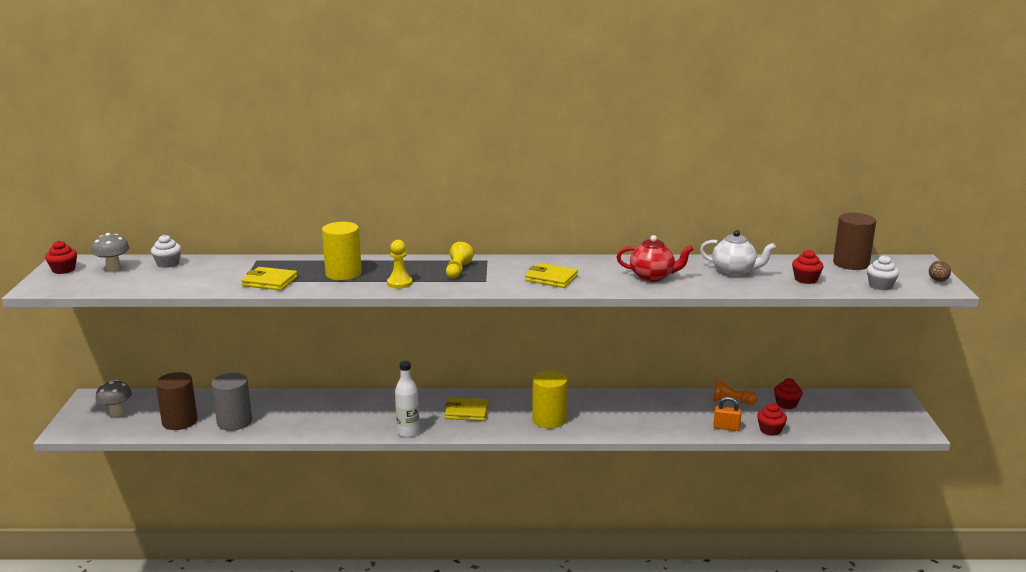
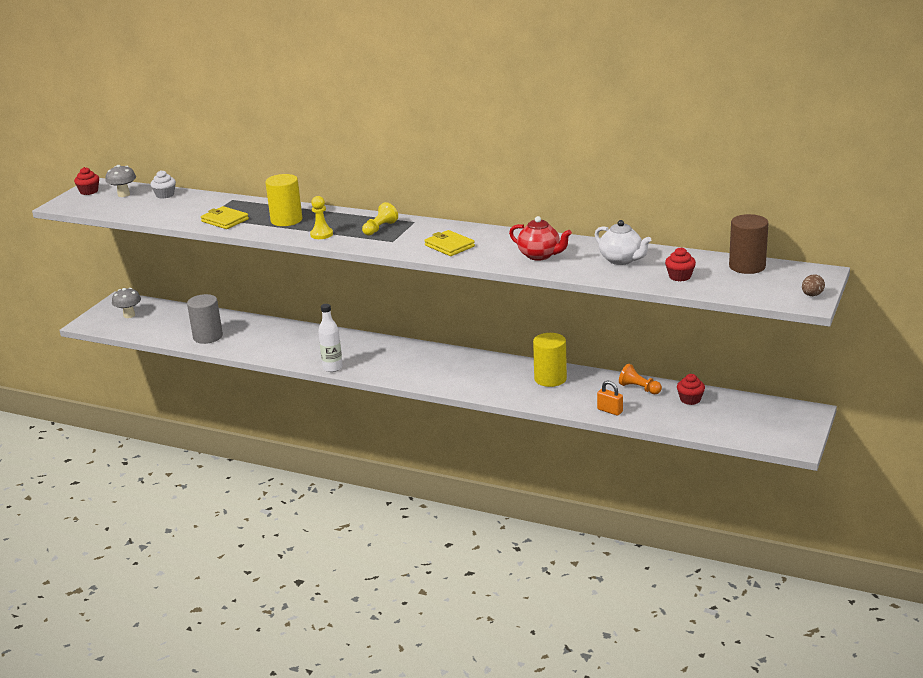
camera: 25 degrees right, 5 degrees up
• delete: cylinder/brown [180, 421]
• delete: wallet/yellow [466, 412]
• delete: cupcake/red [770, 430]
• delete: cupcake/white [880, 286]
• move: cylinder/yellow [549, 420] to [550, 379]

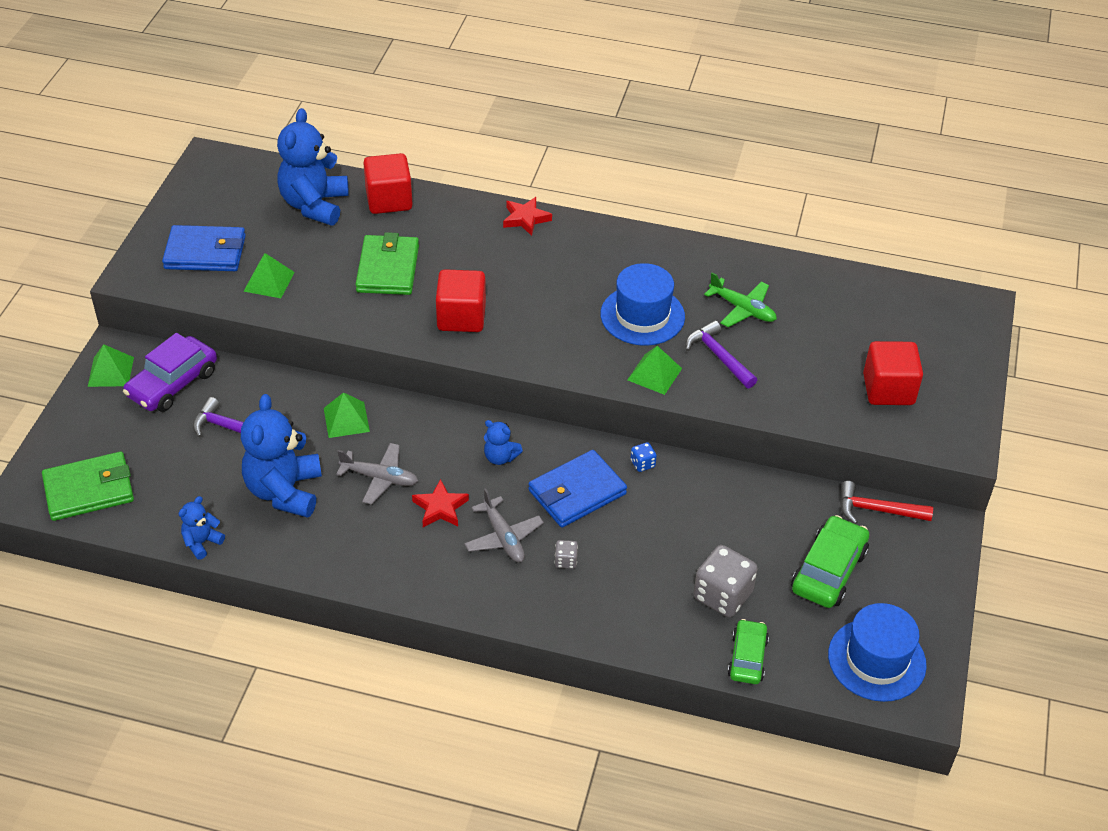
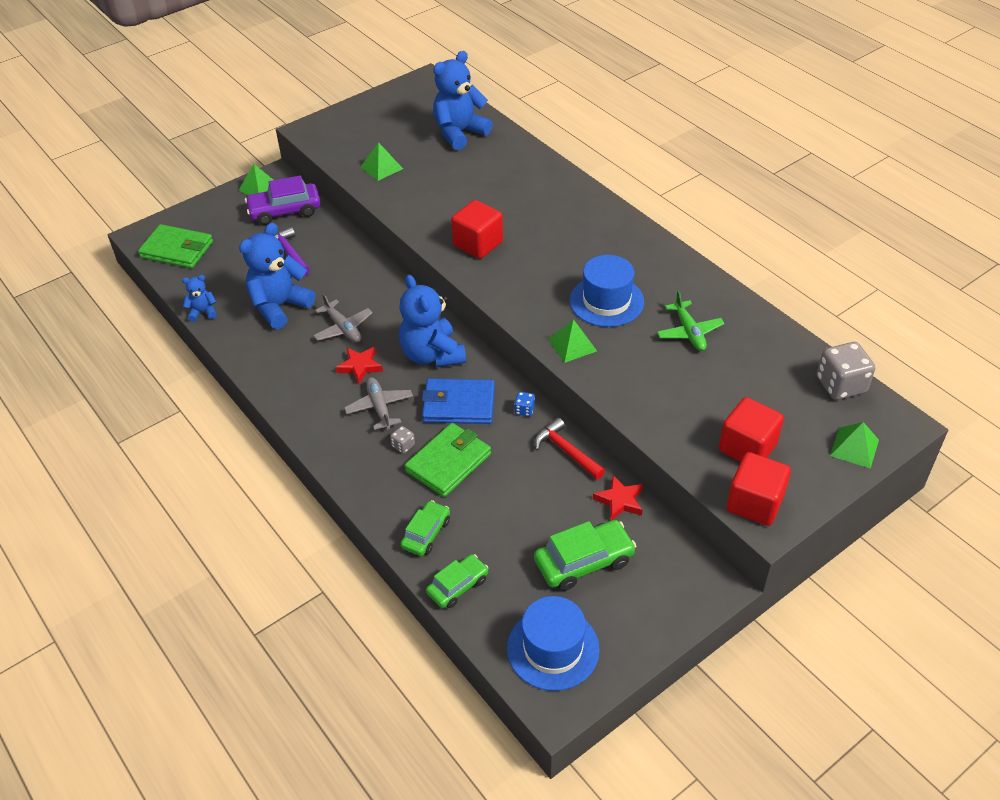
camera: 40 degrees right, 0 degrees up
• delete: wallet/blue [205, 252]
• delete: hammer/purple [719, 356]
• insert: car/green [426, 533]
• move: pyramid/green [346, 419] to [854, 447]
• move: wallet/green [388, 269] to [448, 462]
• move: cube/red [389, 200] to [754, 503]
• move: star/red [526, 219] to [620, 501]
• move: dice/grey [722, 595] to [841, 385]
• move: hammer/red [877, 510] to [566, 451]
• rotate: plane/grey [503, 537] = [379, 407] 150 degrees clockwise
• resize: teddy bear/blue [500, 457] = [432, 355] x2.08

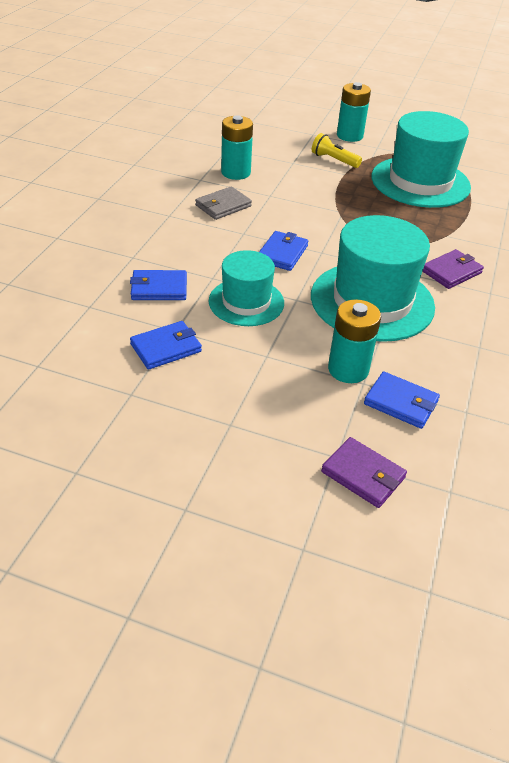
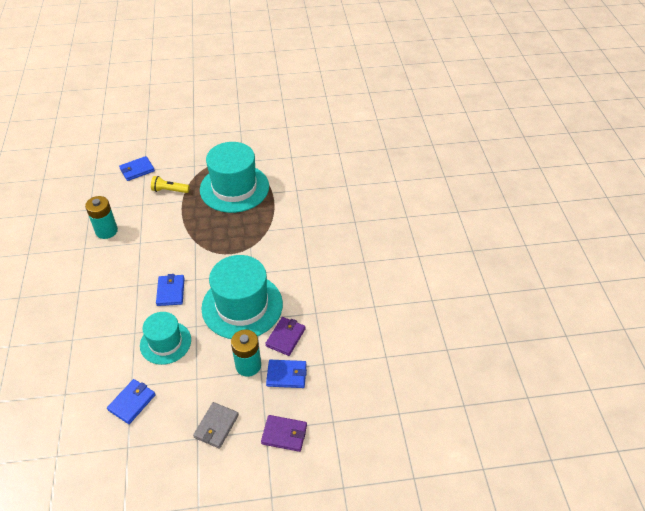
camera: 25 degrees left, 5 degrees up
• delete: battery/turquoise [349, 136]
• move: wallet/blue [159, 288] to [137, 170]
• move: wallet/grey [223, 206] to [216, 426]
• move: wallet/purple [451, 272] to [285, 337]

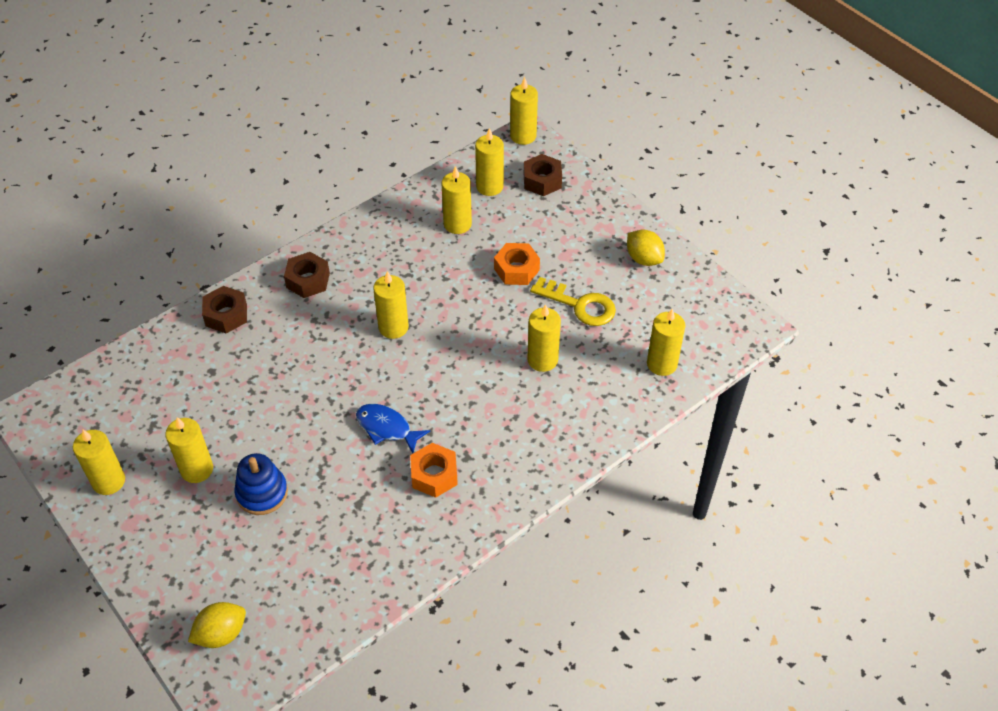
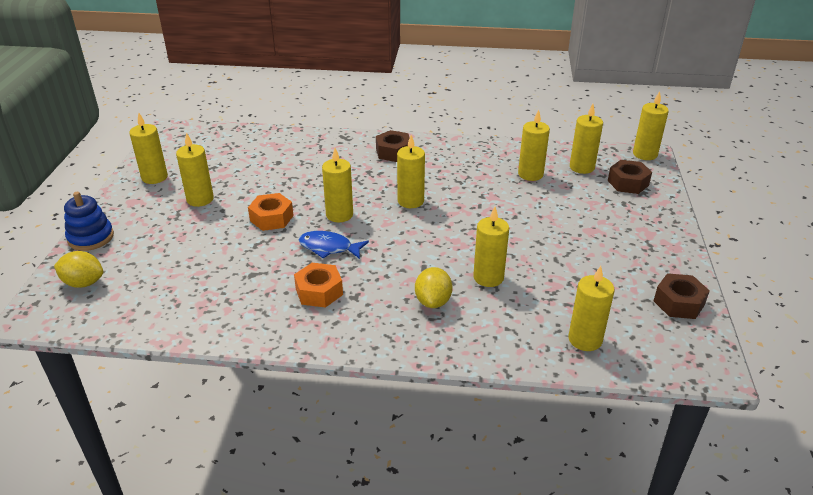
camera: 45 degrees right, 15 degrees down
• delete: key/yellow [579, 305]
• insert: candle/yellow [339, 215]
• move: nut/brown [226, 315] to [679, 303]
• move: stacking toy/blue [262, 493] to [91, 237]
• move: nut/orange [516, 269] to [271, 218]
• move: lemon/yellow [643, 259] to [433, 301]
• rotate: fish/blue [387, 428] = [329, 247] 60 degrees counterclockwise

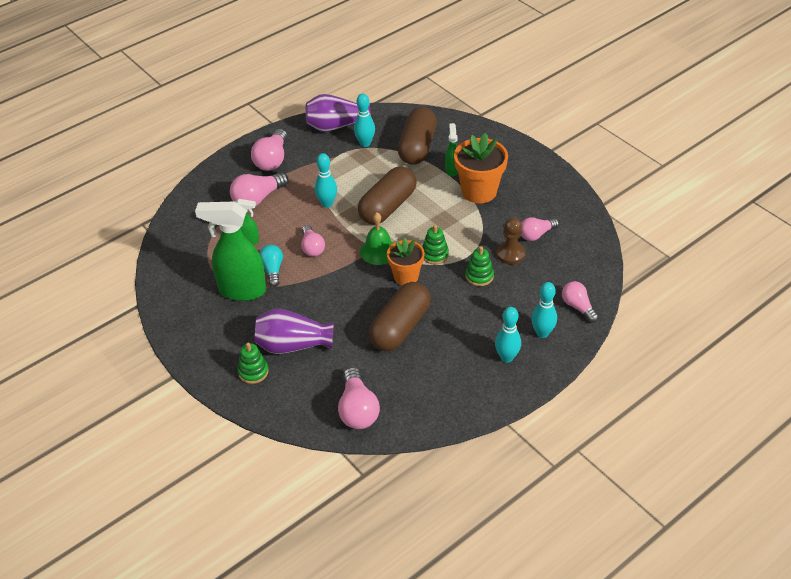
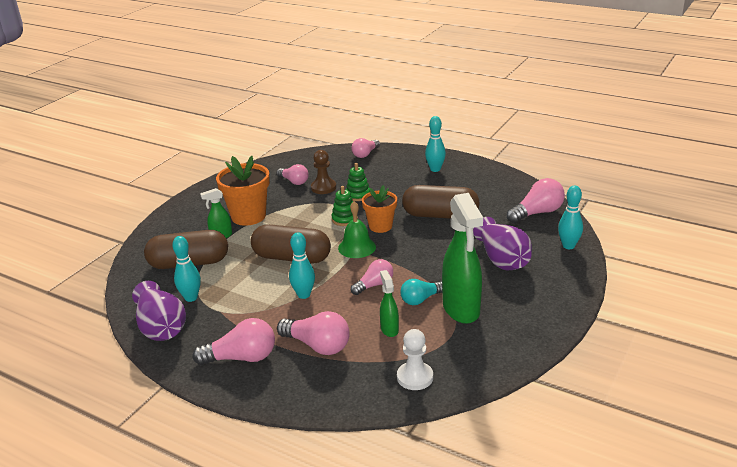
camera: 110 degrees left, 15 degrees down
• delete: stacking toy/green [253, 372]
• insert: pawn/white [415, 377]
• move: bowling pin/turquoise [542, 333] to [568, 246]

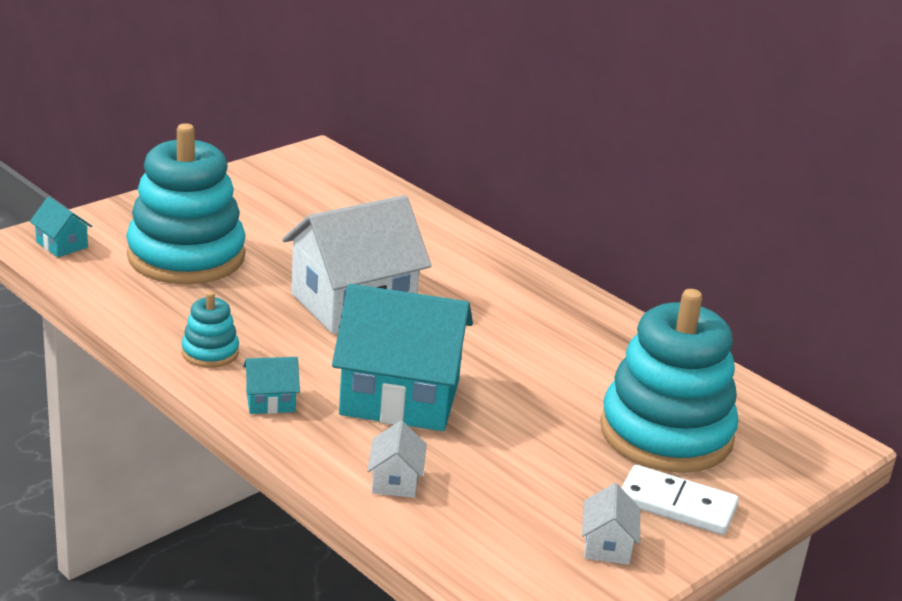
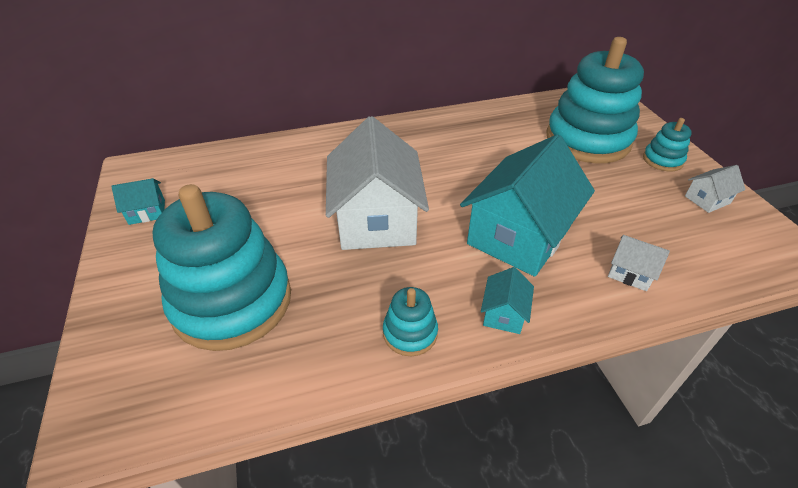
camera: 60 degrees left, 15 degrees up
• move: house/turquoise [62, 245] to [147, 212]
• replace: domino/white [677, 504] to stacking toy/turquoise [662, 160]
• rotate: house/white [607, 545] = [707, 199] 60 degrees counterclockwise

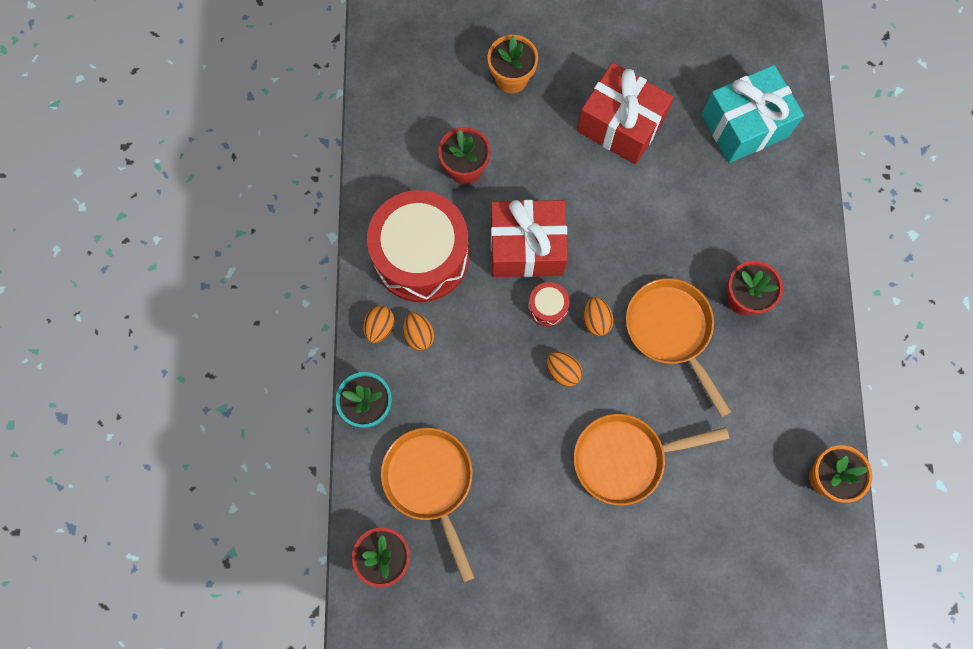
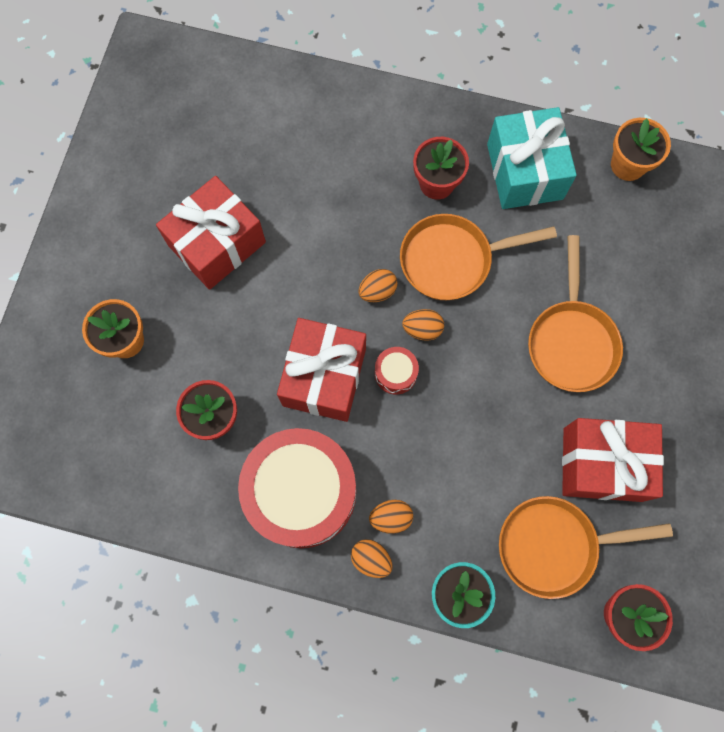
camera: 75 degrees left, 0 degrees up
• insert: gift/red [602, 464]
• move: egg/orange [563, 371] to [377, 291]
• move: gift/turquoise [744, 125] to [525, 171]

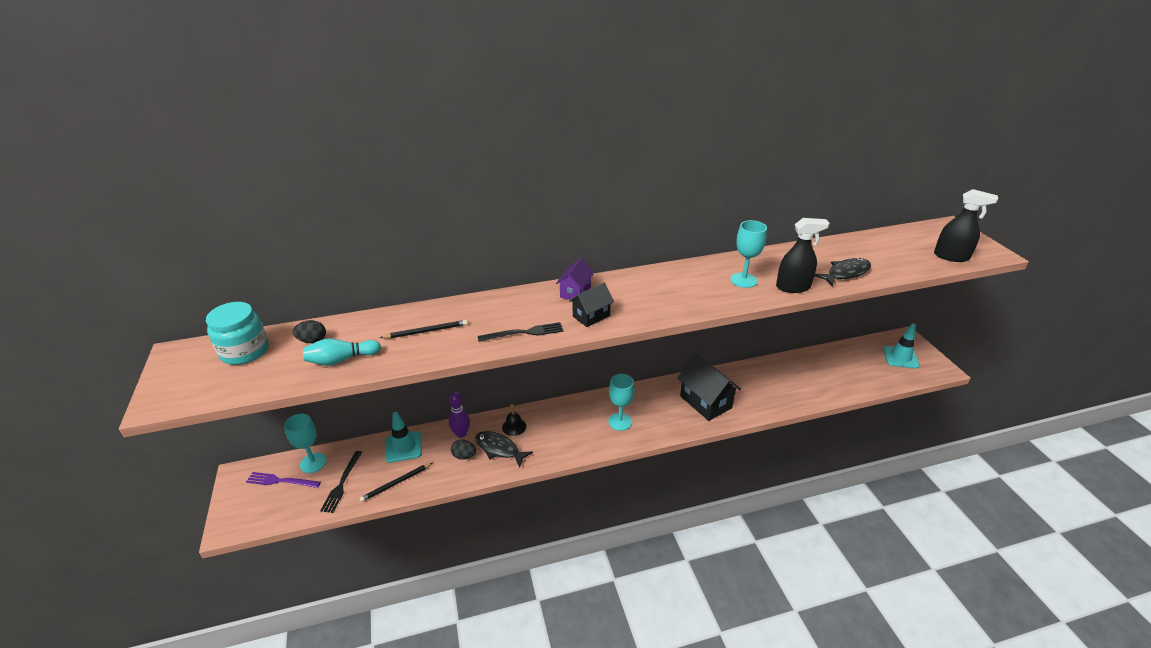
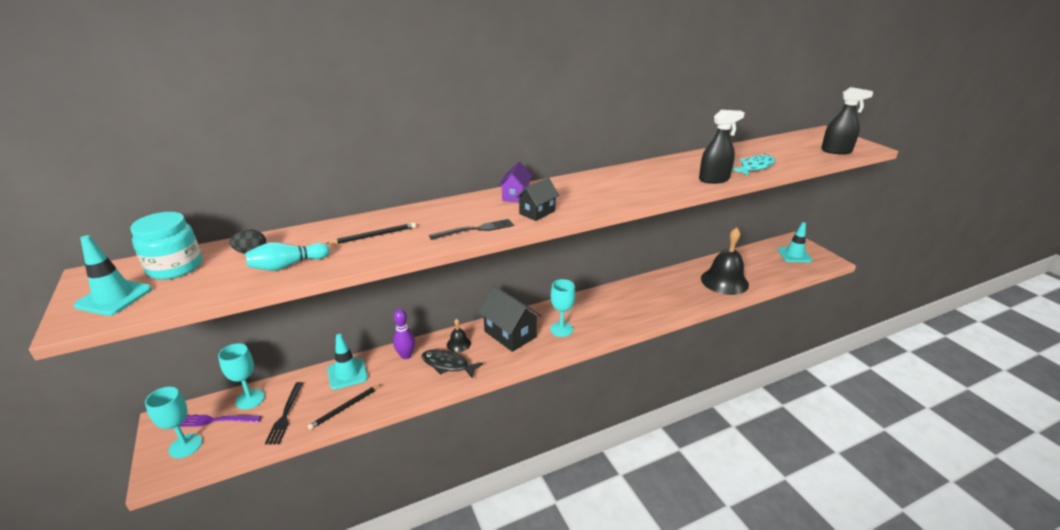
camera: 10 degrees left, 5 degrees down
• delete: egg/black [464, 456]
• insert: traffic cone/turquoise [114, 297]
• insert: bell/black [724, 281]
• move: house/black [705, 402] to [510, 334]
• move: goblet/turquoise [743, 280] to [185, 446]
• recolor: fish/black [845, 273] to fish/turquoise [754, 167]

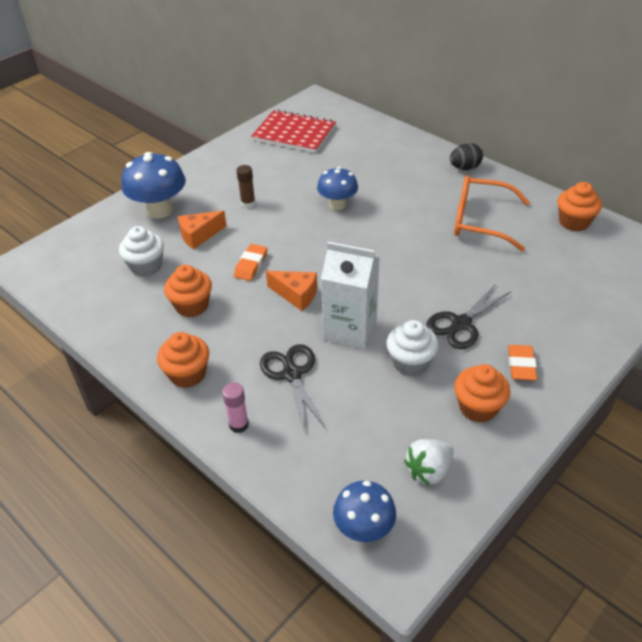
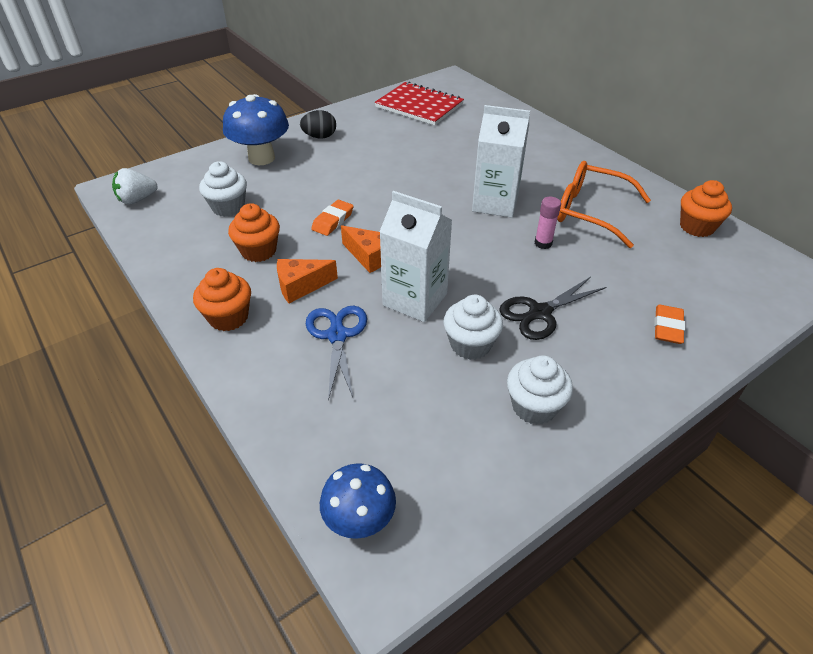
camera: 10 degrees right, 0 degrees up
• delete: glue stick/brown [248, 203]
• delete: mushroom/blue [337, 205]
• insert: carton/white [495, 203]
• move: cheese/orange [199, 236] to [301, 286]
• move: glue stick/pink [239, 425] to [543, 243]
• move: strawberry/white [428, 470] to [137, 200]
• move: egg/black [464, 168] to [320, 137]
• move: eraser/orange [521, 365] to [667, 327]
• recolor: scissors/black [292, 374] to scissors/blue [337, 335]
• recolor: cupcake/orange [478, 407] to cupcake/white [534, 406]

